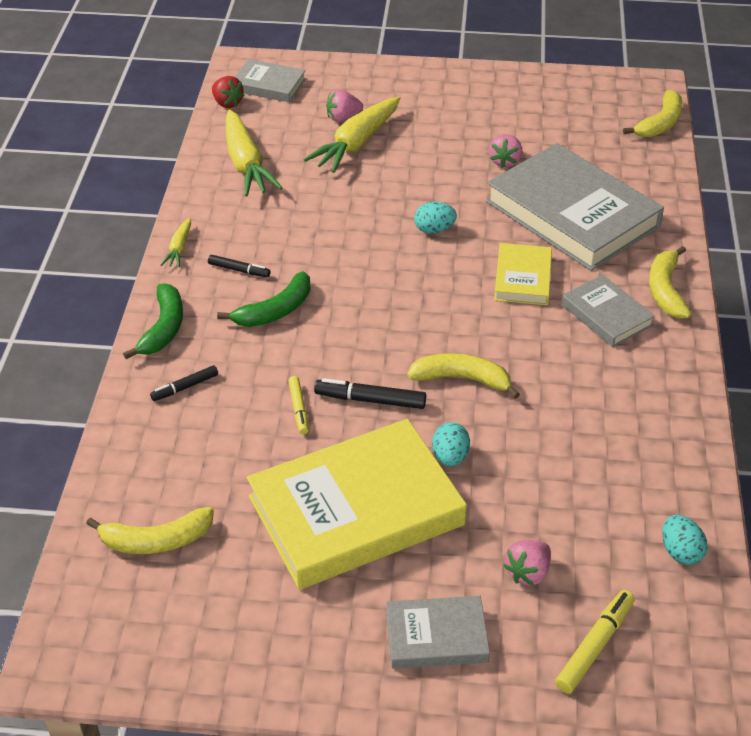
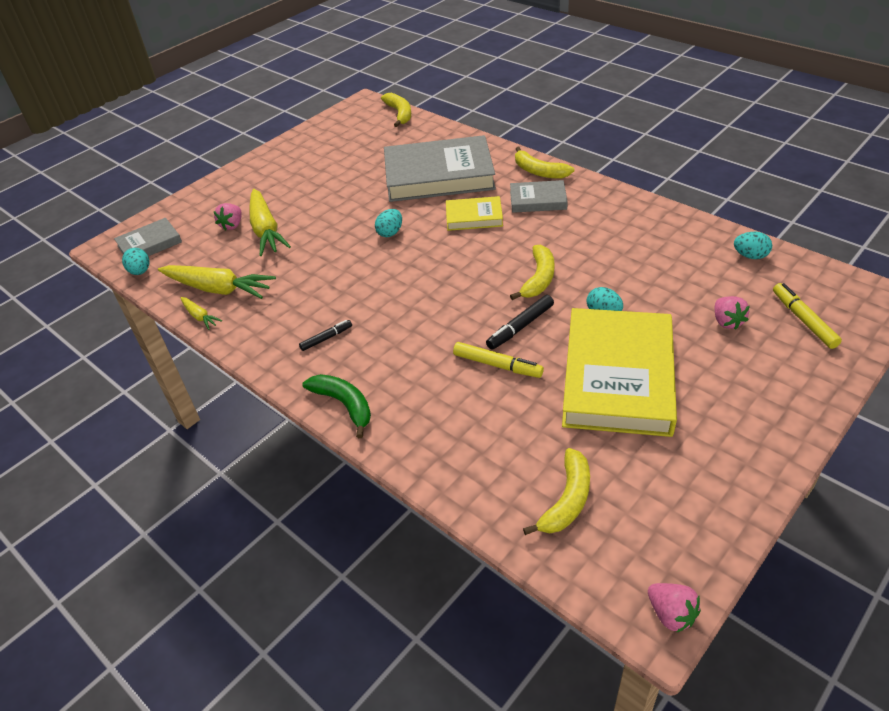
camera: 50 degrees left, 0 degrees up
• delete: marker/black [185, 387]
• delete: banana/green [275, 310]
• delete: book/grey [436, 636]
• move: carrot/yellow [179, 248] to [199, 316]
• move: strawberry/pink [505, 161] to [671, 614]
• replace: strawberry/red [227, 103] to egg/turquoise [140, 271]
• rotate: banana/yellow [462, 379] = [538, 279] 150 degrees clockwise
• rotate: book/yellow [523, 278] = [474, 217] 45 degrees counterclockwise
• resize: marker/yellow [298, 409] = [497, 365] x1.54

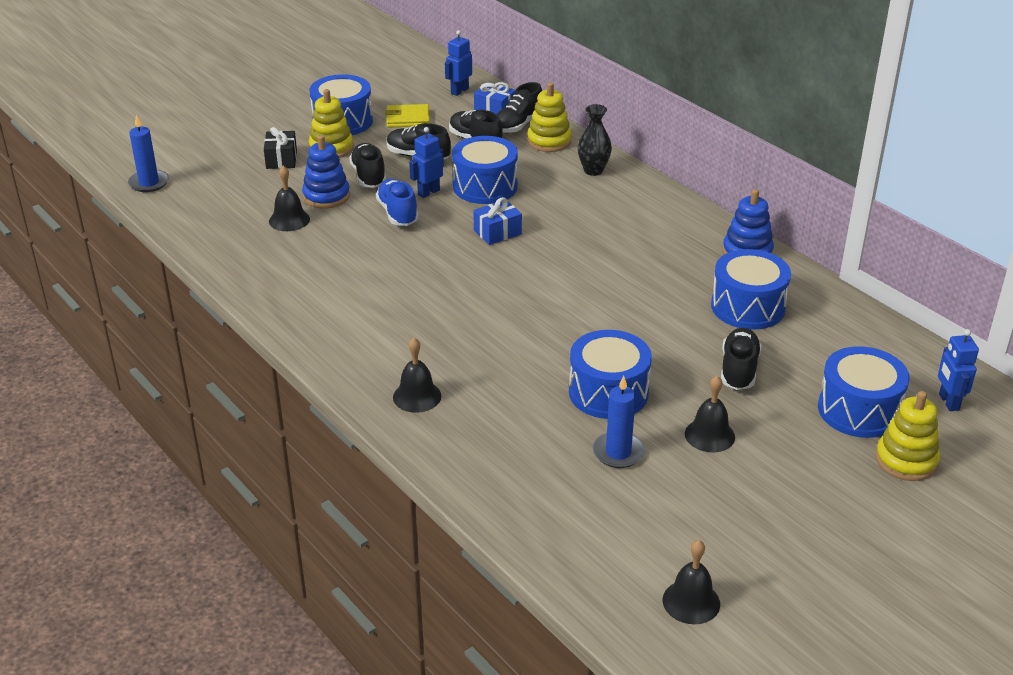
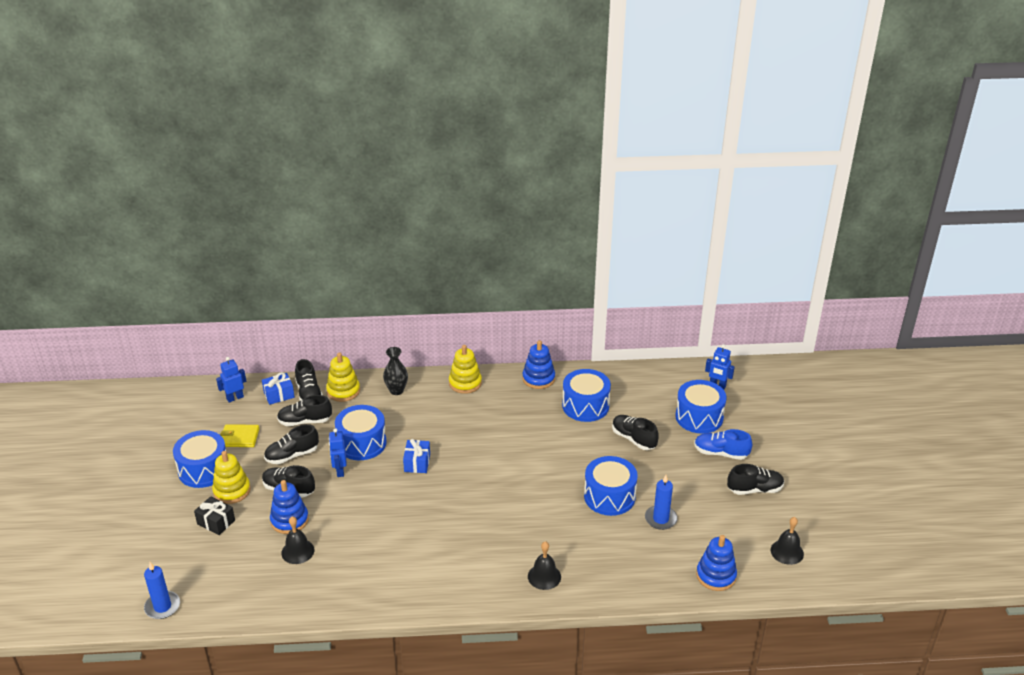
camera: 55 degrees left, 0 degrees up
• delete: bell/black [709, 435]
• insert: stacking toy/blue [716, 576]
• insert: shoe/black [755, 489]
• move: shoe/blue [398, 213] to [720, 453]
• move: stacking toy/yellow [906, 460] to [465, 383]
• rotate: wallet/yellow [408, 119] = [239, 437] 60 degrees clockwise
• rotate: robot/blue [459, 91] = [235, 398] 75 degrees clockwise

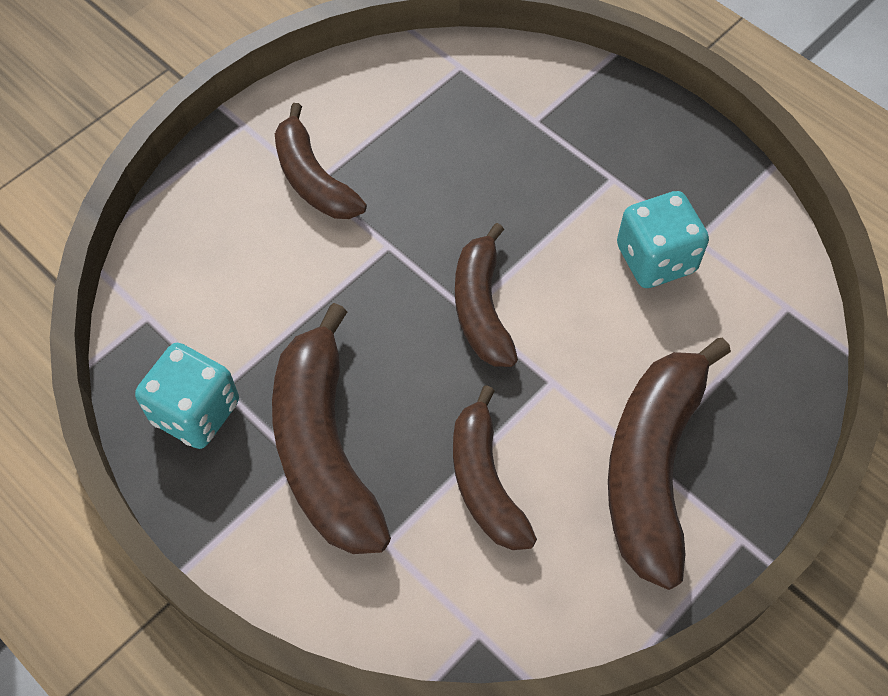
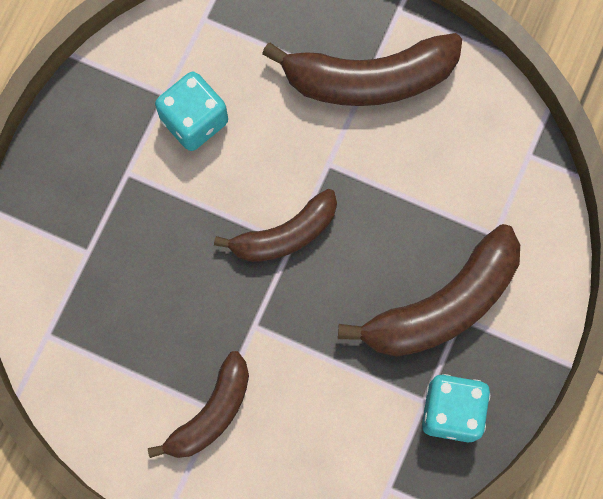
camera: 110 degrees left, 15 degrees up
• delete: banana/brown [485, 481]

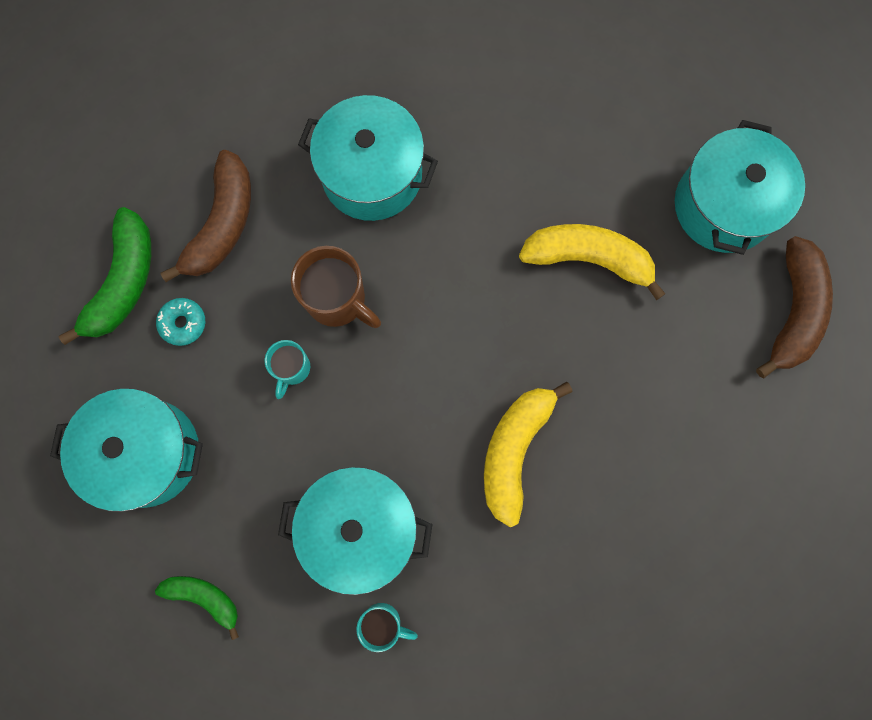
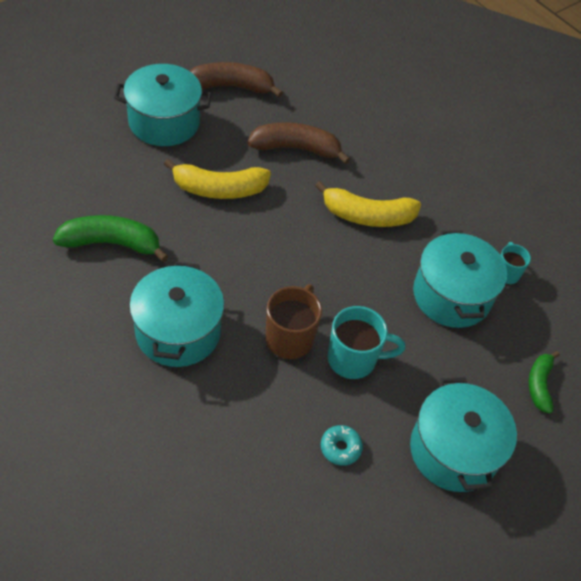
camera: 110 degrees left, 25 degrees down
• move: banana/green [124, 282] to [111, 243]
• move: banana/brown [222, 224] to [296, 148]
• rotate: banana/yellow [588, 258] = [219, 189] 90 degrees counterclockwise
• resize: mug/turquoise [292, 369] = [353, 359] x1.68

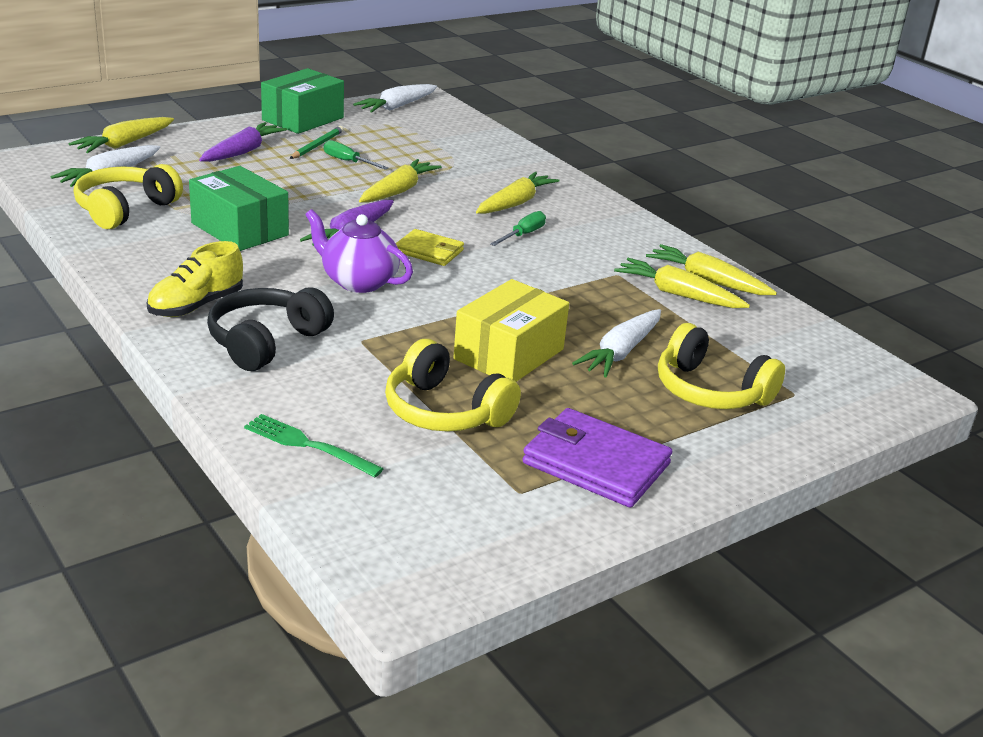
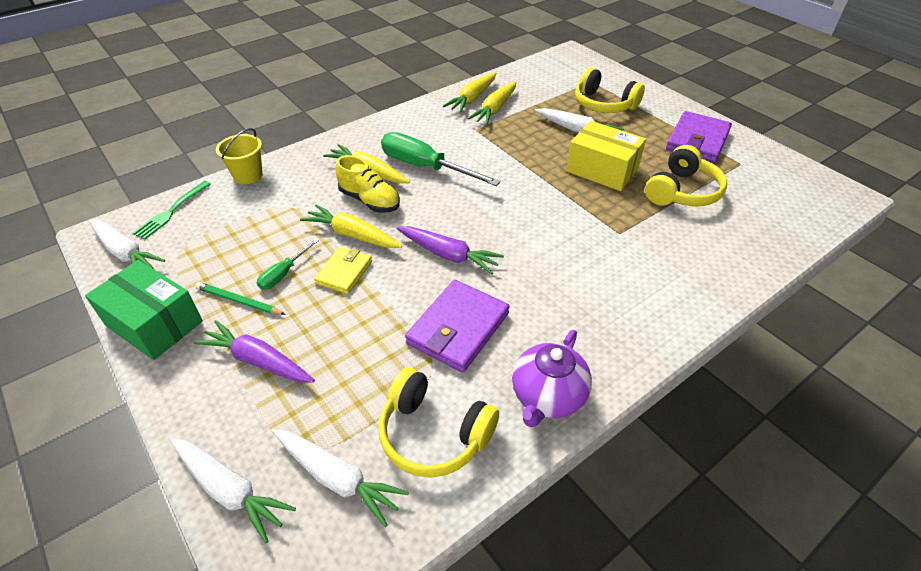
camera: 90 degrees left, 15 degrees up
• delete: headphones/black [266, 342]
• insert: bucket/yellow [248, 175]
• move: shoe/yellow [196, 305] to [369, 201]
• move: fork/green [308, 445] to [172, 211]
• move: teapot/purple [358, 281] to [547, 397]
• move: wallet/yellow [429, 251] to [344, 272]
• replace: box/green [240, 229] to wallet/purple [458, 328]
• recolor: carrot/yellow [124, 144] to carrot/white [230, 490]
• rotate: headphones/yellow [710, 391] = [603, 104] 90 degrees clockwise
• resize: screwdriver/green [523, 235] = [425, 167] x1.99

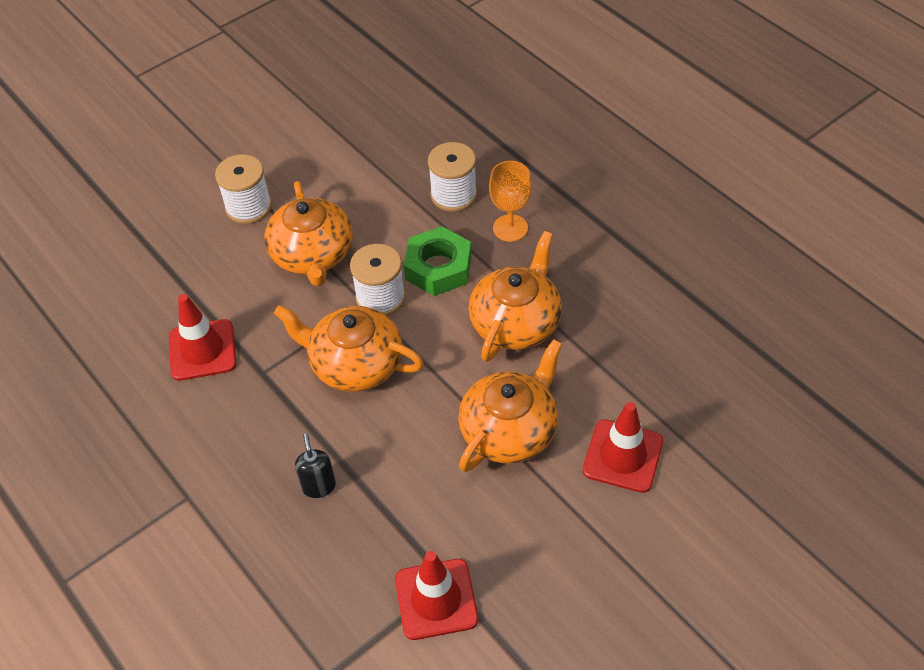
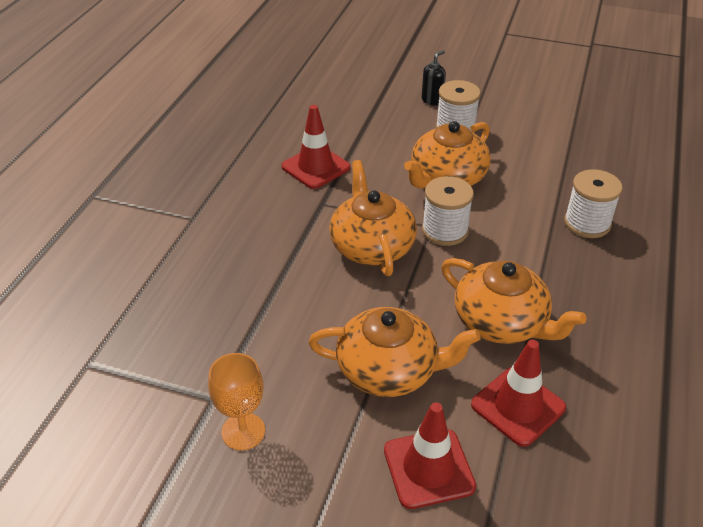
camera: 55 degrees right, 10 degrees down
• delete: nut/green [438, 268]
• move: soap dispenser/black [319, 486] to [432, 100]
• move: traffic cone/red [436, 599] to [518, 406]
• move: goblet/orange [510, 228] to [243, 431]
• rotate: teapot/orange [516, 322] = [501, 322] 45 degrees clockwise

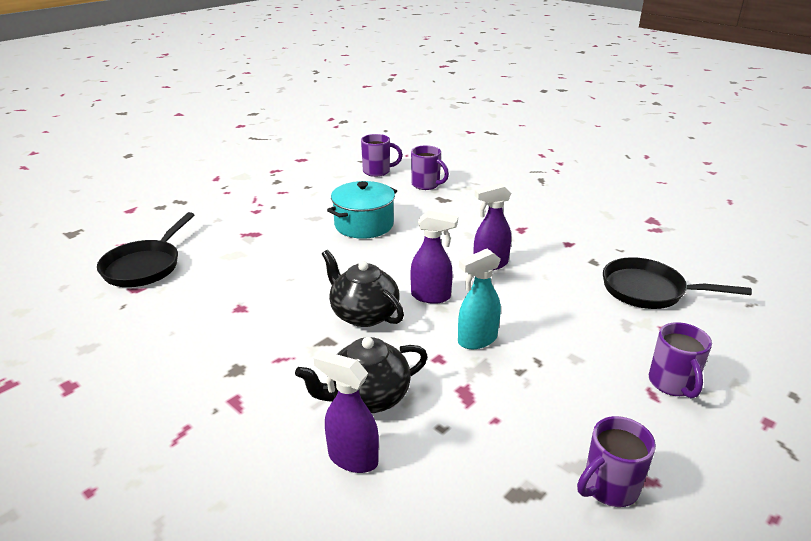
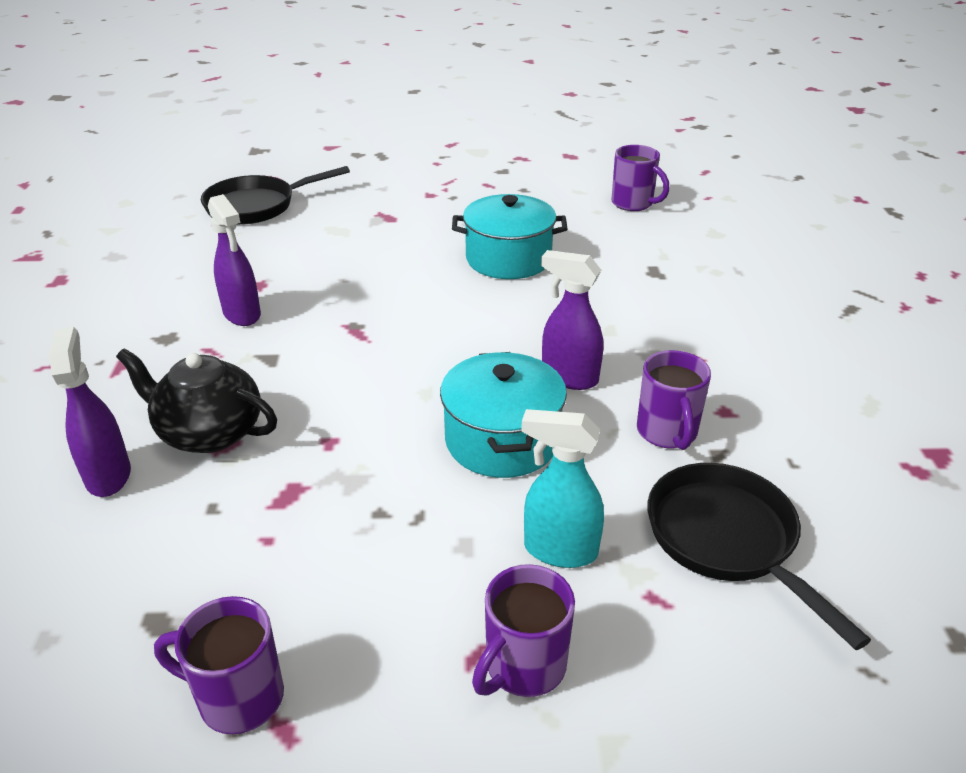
camera: 45 degrees right, 5 degrees up
• delete: teapot/black [363, 314]
• insert: pot/turquoise [502, 440]
• move: mug/purple [426, 185] to [667, 433]
• move: spray bottle/purple [431, 296] to [242, 314]
• move: spray bottle/turquoise [477, 340] to [559, 550]

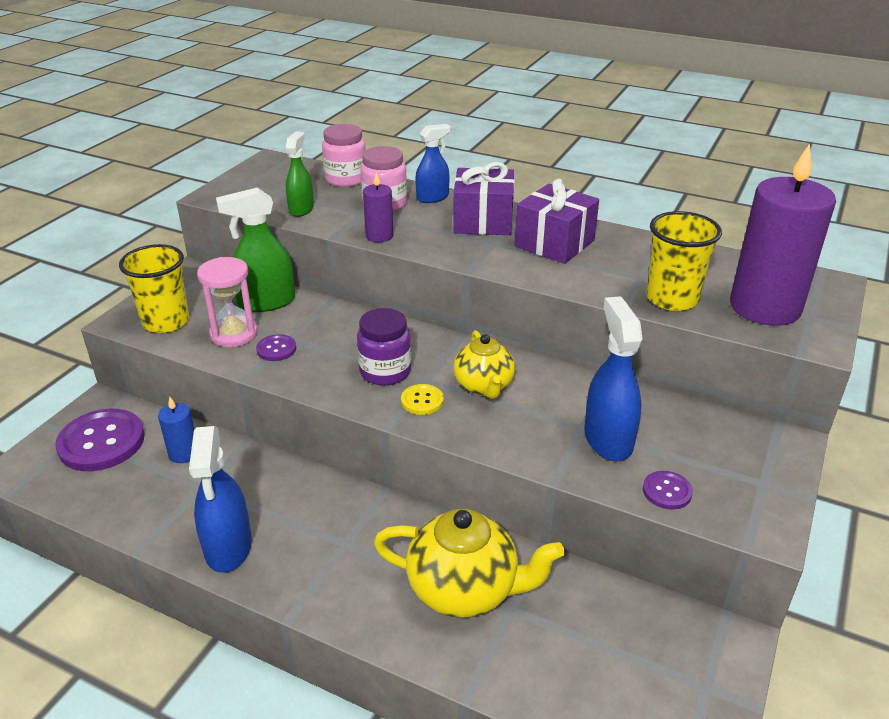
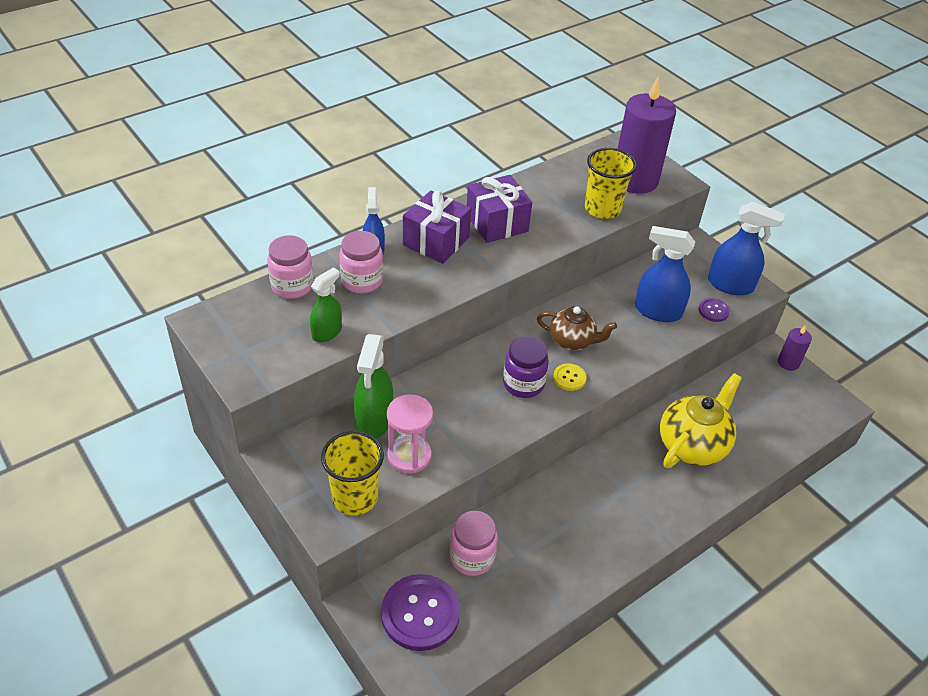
camera: 65 degrees left, 10 degrees up
• delete: button/purple [276, 349]
• move: spray bottle/blue [228, 547] to [730, 285]
• move: candle/purple [379, 236] to [788, 363]
• replace: candle/blue [184, 453] to jar/pink [472, 557]
• recolor: teapot/yellow [484, 386] to teapot/brown [572, 341]
• rotate: spray bottle/green [301, 209] = [327, 332] 90 degrees clockwise

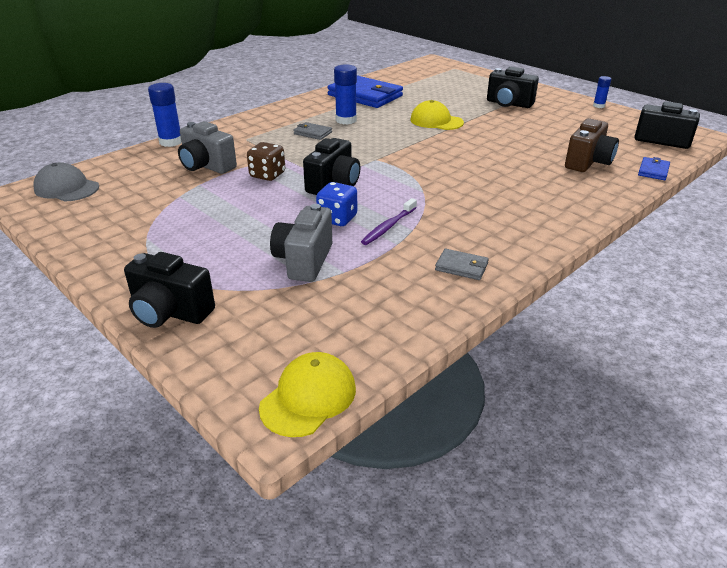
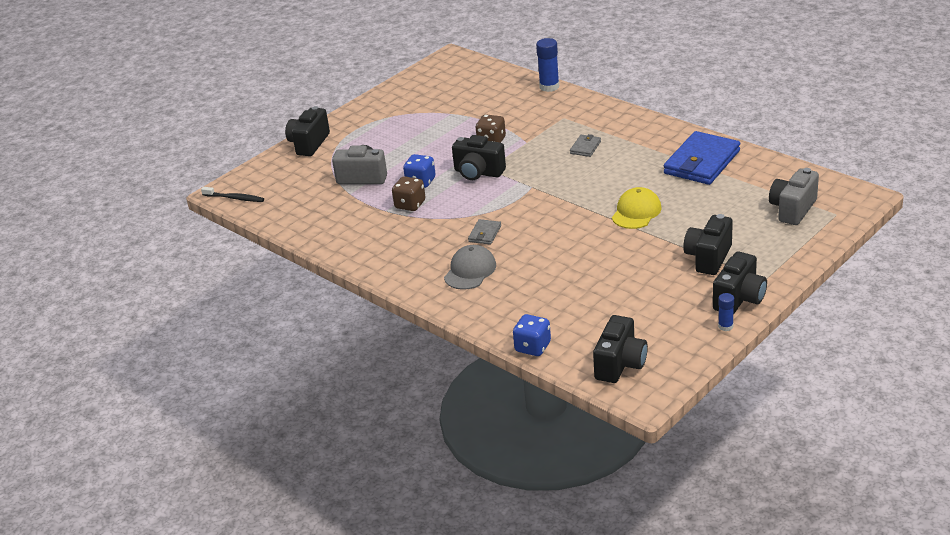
camera: 90 degrees right, 0 degrees up
• delete: glue stick/blue [346, 120]
• delete: camera/brown [588, 162]
• insert: camera/black [739, 299]
• move: cap/grey [66, 188] to [470, 271]
• move: camera/grey [206, 166] to [792, 209]
• move: wallet/grey [461, 267] to [484, 234]
• replace: cap/yellow [308, 397] to toothbrush/black [234, 198]
• replace: toothbrush/purple [388, 227] to dice/brown [410, 205]
• replace: wallet/blue [653, 171] to dice/blue [533, 347]

